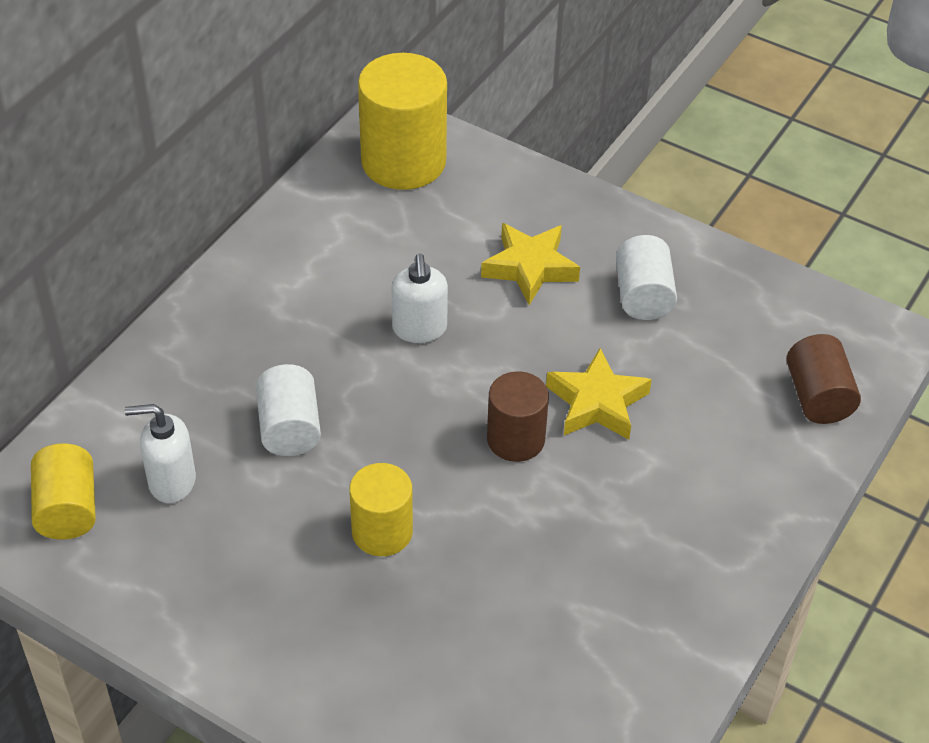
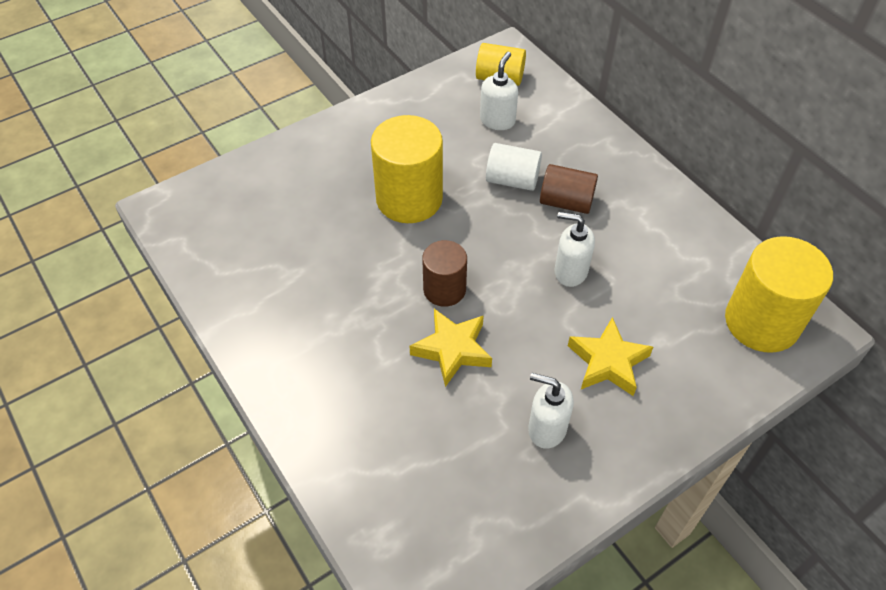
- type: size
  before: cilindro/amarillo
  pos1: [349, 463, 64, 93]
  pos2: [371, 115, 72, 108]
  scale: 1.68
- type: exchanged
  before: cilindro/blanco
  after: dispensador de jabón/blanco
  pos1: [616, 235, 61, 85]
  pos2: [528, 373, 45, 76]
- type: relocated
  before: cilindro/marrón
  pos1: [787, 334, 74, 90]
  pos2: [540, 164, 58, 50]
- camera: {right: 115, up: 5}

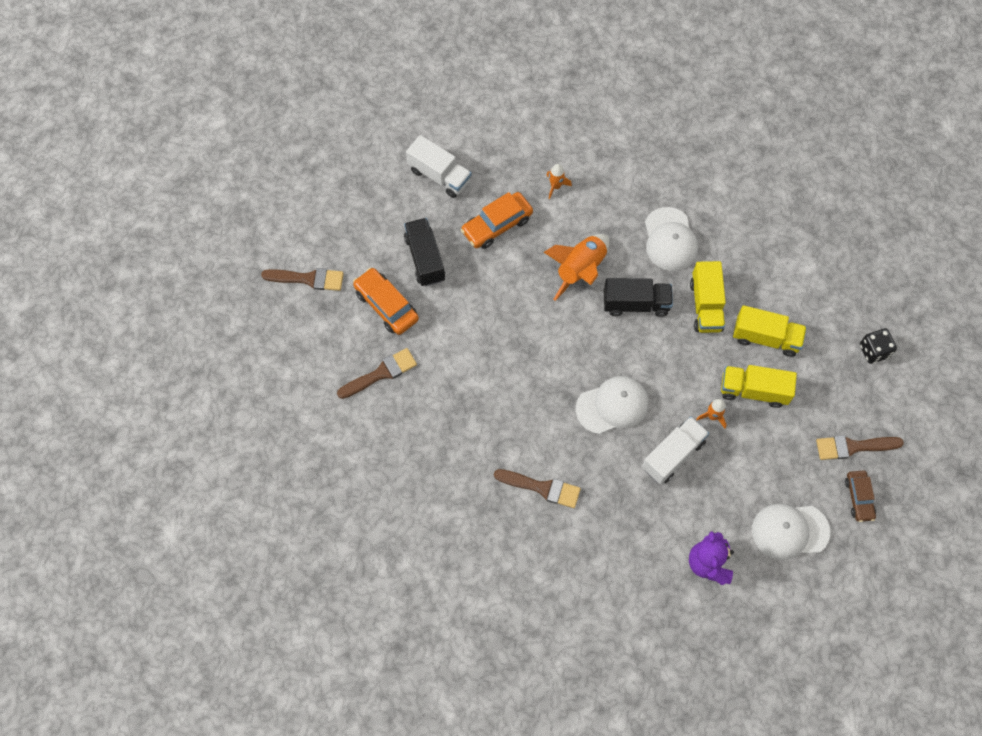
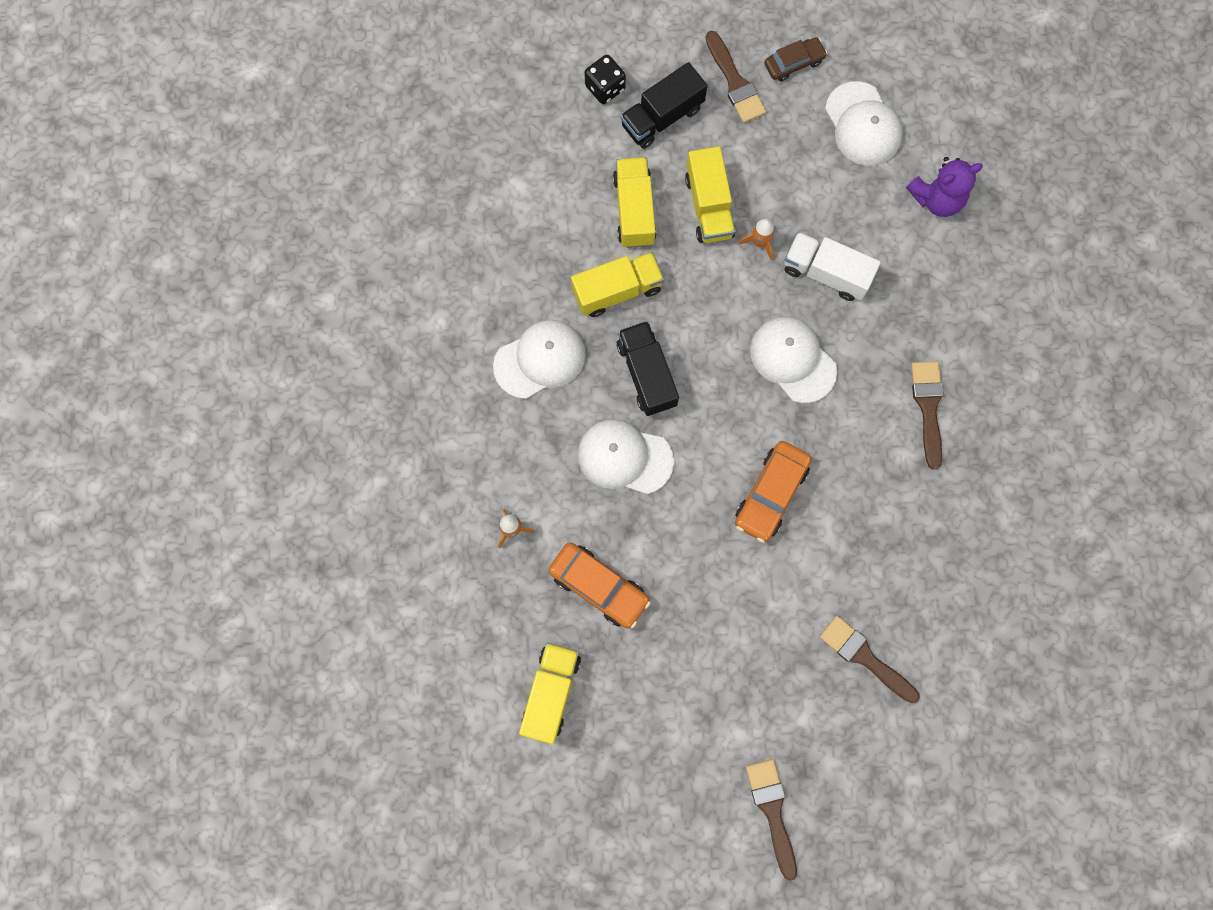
- type: colour
  before: camión/blanco
  after: camión/amarillo
  pos1: [406, 135, 66, 63]
  pos2: [519, 643, 62, 101]
- type: exchanged
  before: cohete/naranja
  after: gorra/blanco
  pos1: [543, 234, 67, 67]
  pos2: [578, 419, 96, 75]
- type: relocated
  before: camión/negro
  pos1: [404, 218, 41, 69]
  pos2: [620, 62, 88, 87]
- type: relocated
  before: coche/naranja
  pos1: [353, 268, 66, 67]
  pos2: [735, 441, 77, 102]
- camera: {right: -110, up: 10}

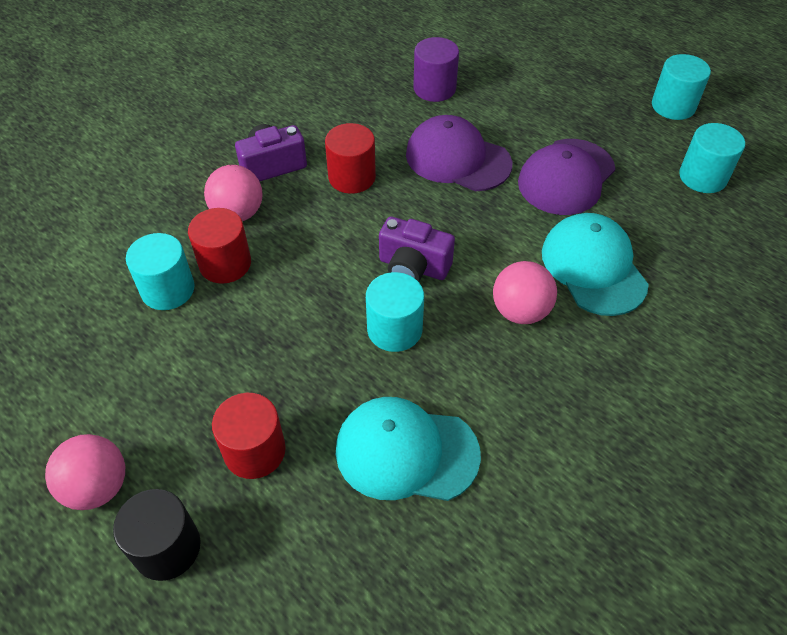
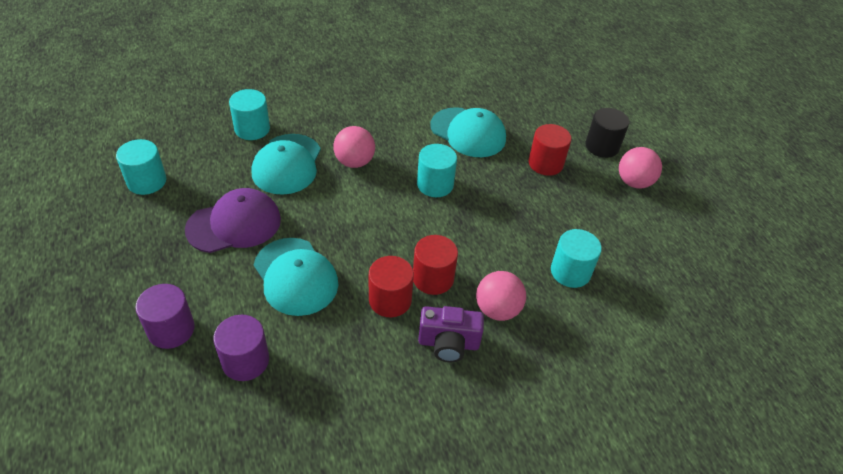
- type: appeared
  after: cilindro/morado
  pos2: [135, 284, 60, 65]
- type: relocated
  before: cilindro/turquesa
  pos1: [652, 54, 59, 66]
  pos2: [229, 89, 41, 51]
- type: colour
  before: gorra/morado
  after: gorra/turquesa
  pos1: [406, 115, 106, 76]
  pos2: [254, 238, 84, 78]
- type: relocated
  before: cilindro/rojo
  pos1: [188, 208, 63, 76]
  pos2: [413, 235, 45, 60]
- type: missing
  before: cámara/morado
  pos1: [379, 216, 76, 66]
- camera: {right: -155, up: -5}

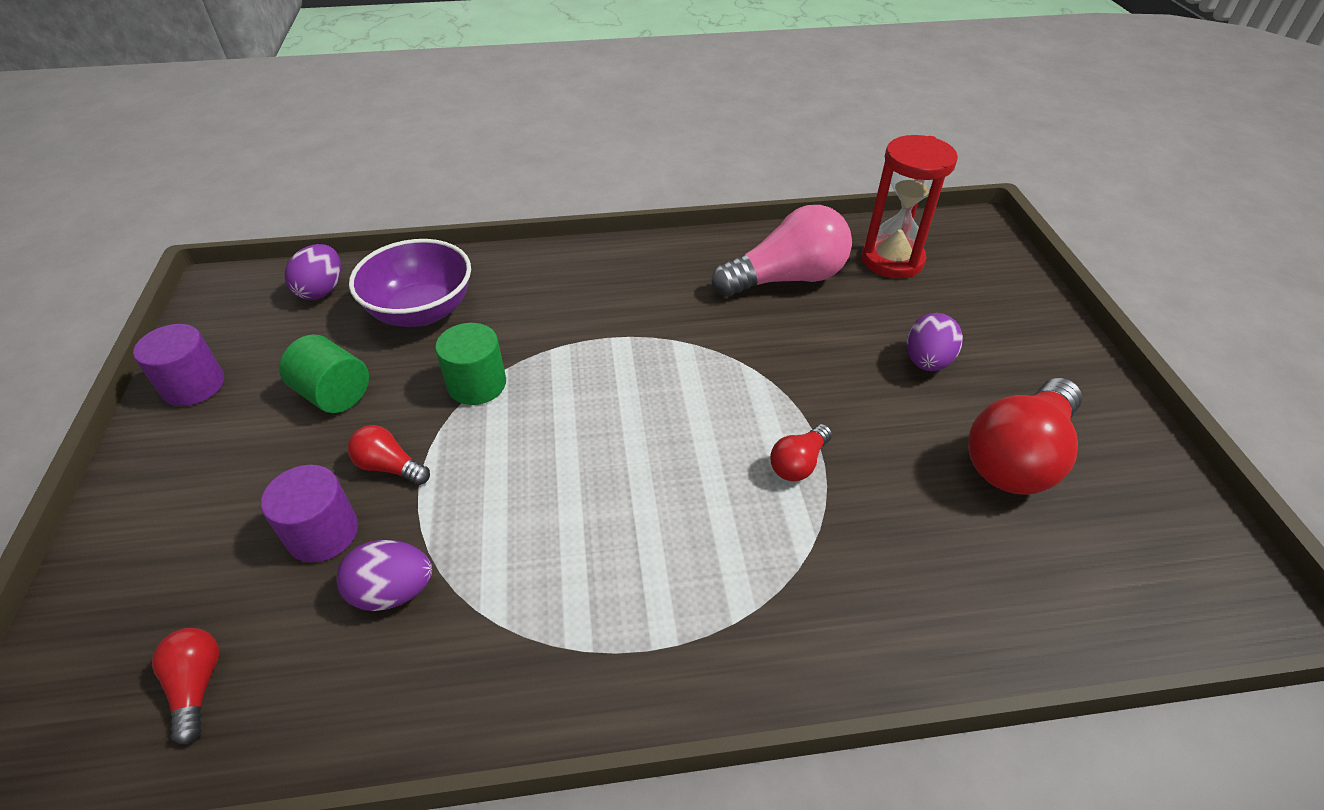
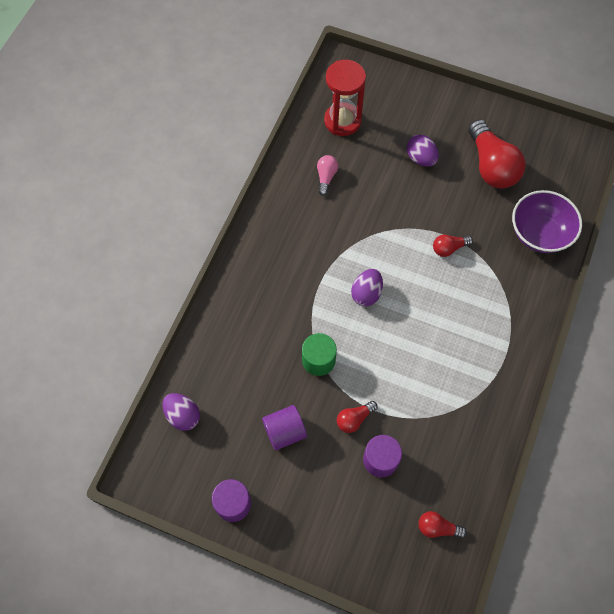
- type: colour
  before: cilindro/verde
  after: cilindro/morado
  pos1: [279, 335, 90, 78]
  pos2: [262, 405, 45, 46]
- type: size
  before: bombilla/rosa
  pos1: [712, 205, 140, 92]
  pos2: [317, 155, 21, 41]
  scale: 0.48
- type: relocated
  before: huevo/morado
  pos1: [337, 540, 95, 71]
  pos2: [351, 269, 32, 37]
- type: spun
  before: bombilla/rojo
  pos1: [770, 424, 62, 57]
  pos2: [433, 235, 40, 22]
  turn: 90
- type: relocated
  before: cuenco/morado
  pos1: [349, 239, 122, 88]
  pos2: [512, 190, 70, 63]
- camera: {right: -60, up: 20}

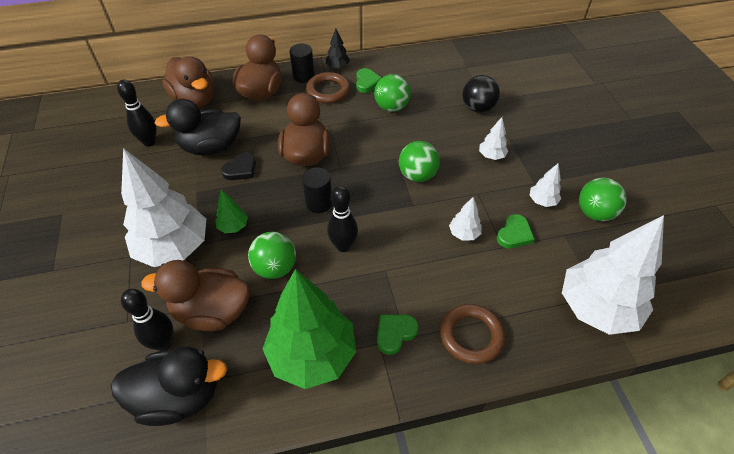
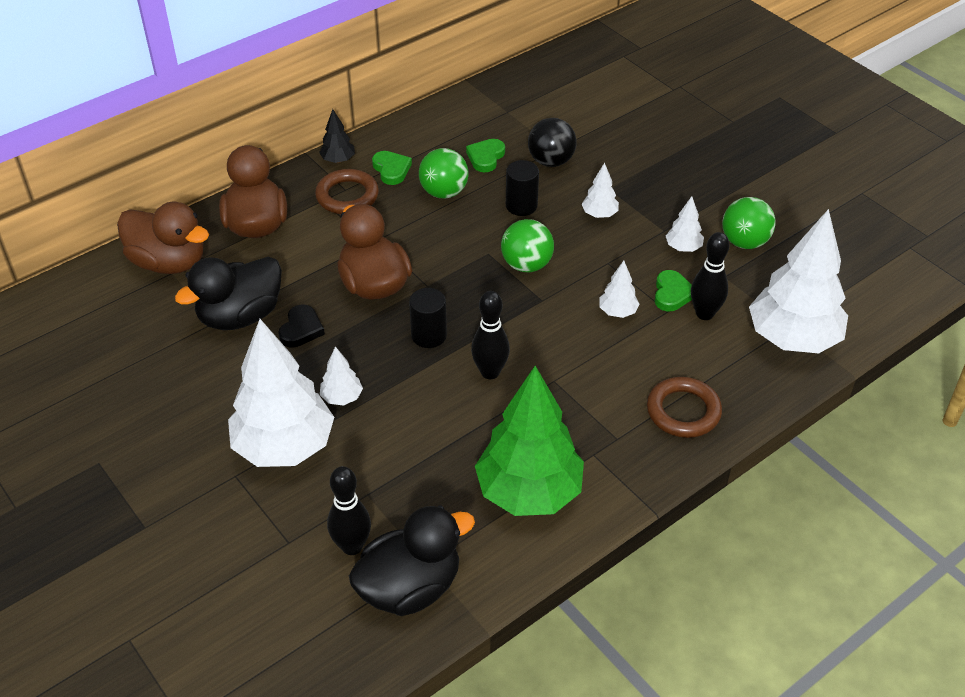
- type: colour
  before: árbol/verde
  after: árbol/blanco
  pos1: [215, 190, 33, 43]
  pos2: [320, 346, 43, 60]
- type: relocated
  before: corazón/verde
  pos1: [377, 315, 42, 40]
  pos2: [466, 139, 39, 33]
- type: relocated
  before: cilindro/negro
  pos1: [290, 44, 25, 39]
  pos2: [506, 160, 33, 56]
- type: relocated
  before: bolo/negro
  pos1: [117, 79, 39, 68]
  pos2: [691, 232, 38, 88]
- type: missing
  before: pato/marrón
  pos1: [141, 260, 109, 71]
- type: missing
  before: pelota/verde
  pos1: [248, 232, 48, 47]
- camera: {right: -25, up: -5}

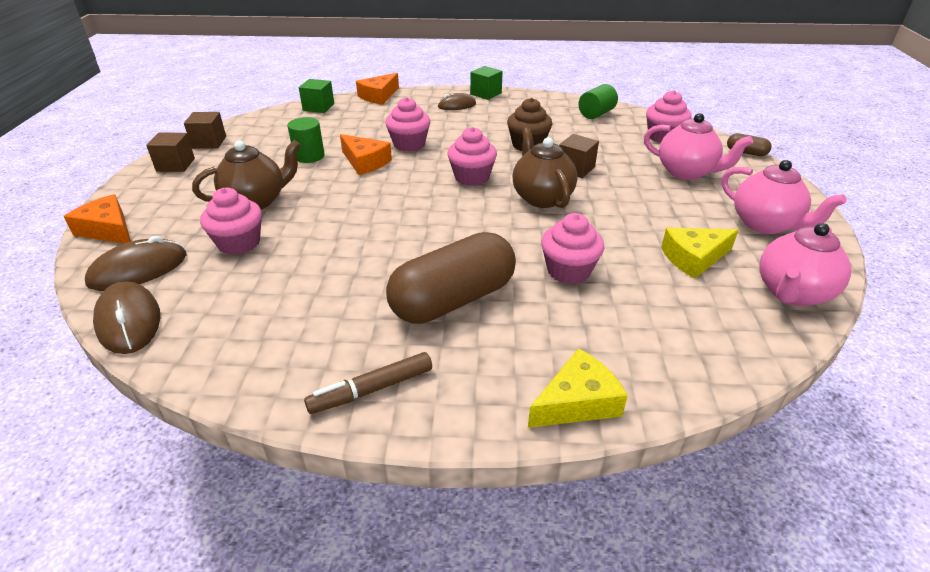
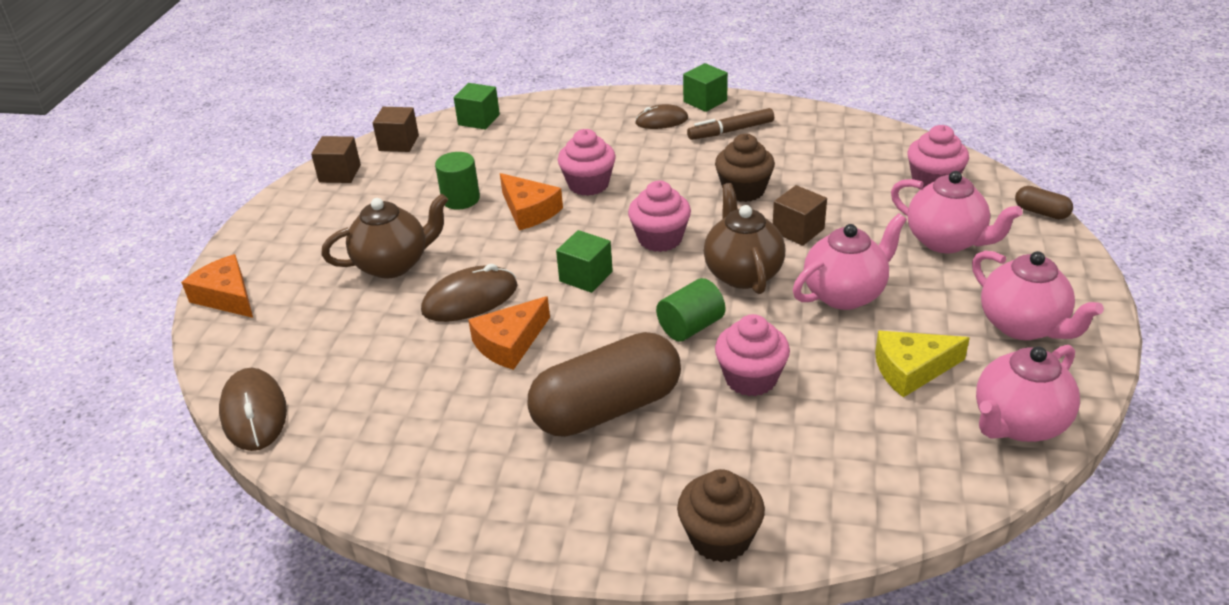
- type: relocated
  before: cubo/marrón
  pos1: [146, 133, 49, 39]
  pos2: [373, 107, 46, 45]
- type: relocated
  before: ratón/marrón
  pos1: [85, 236, 101, 55]
  pos2: [421, 264, 97, 58]
- type: relocated
  before: queso/naranja
  pos1: [356, 73, 43, 31]
  pos2: [468, 296, 82, 74]
- type: appeared
  after: cubo/verde
  pos2: [556, 230, 57, 63]
- type: relocated
  before: cilindro/verde
  pos1: [578, 84, 40, 35]
  pos2: [656, 278, 69, 64]
- type: exchanged
  before: queso/amarillo
  after: magdalena/marrón
  pos1: [528, 348, 100, 80]
  pos2: [677, 469, 88, 93]
- type: relocated
  before: rotulador/marrón
  pos1: [304, 352, 128, 62]
  pos2: [687, 108, 87, 32]
- type: appeared
  after: tetera/rosa
  pos2: [793, 213, 114, 97]
- type: missing
  before: magdalena/rosa
  pos1: [200, 188, 62, 67]
- camera: {right: 10, up: 0}

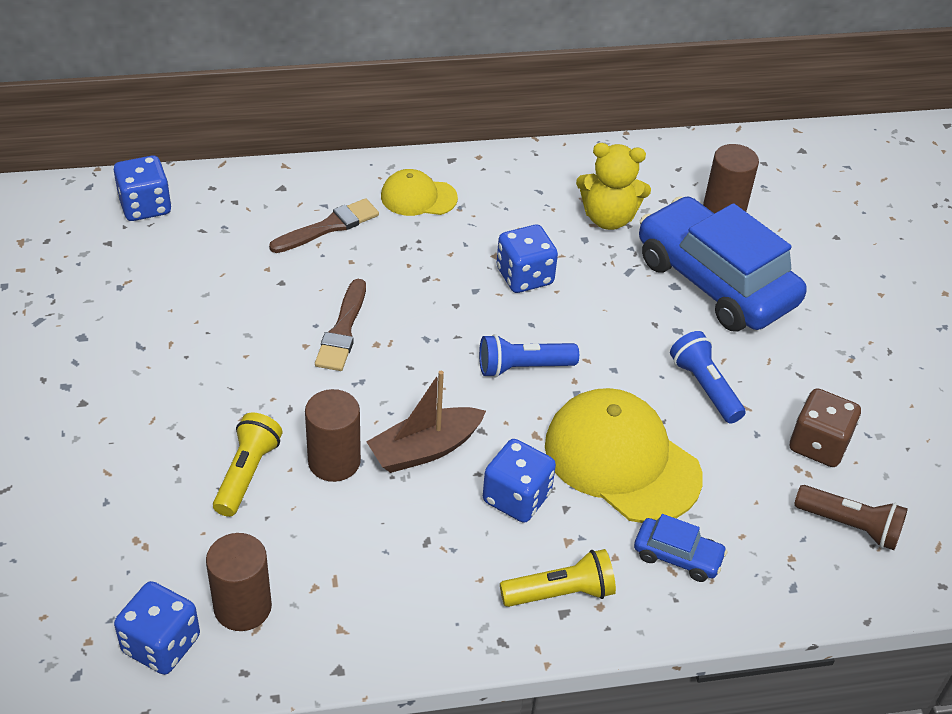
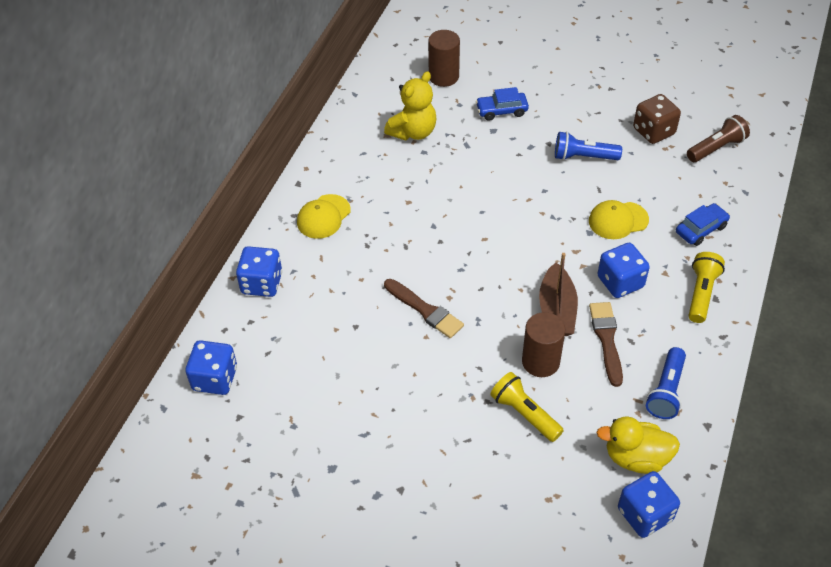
- type: relocated
  before: dado/azul
  pos1: [497, 225, 61, 68]
  pos2: [236, 246, 46, 51]
- type: size
  before: coche/azul
  pos1: [639, 196, 168, 136]
  pos2: [476, 87, 53, 34]
  scale: 0.43
- type: size
  before: gorra/amarillo
  pos1: [545, 388, 158, 135]
  pos2: [589, 200, 60, 39]
  scale: 0.54
- type: relocated
  before: pincel/marrón
  pos1: [269, 198, 110, 55]
  pos2: [589, 302, 34, 85]
- type: exchanged
  before: cilindro/marrón
  after: pato/amarillo
  pos1: [206, 533, 66, 98]
  pos2: [596, 416, 84, 58]
- type: relocated
  before: lámpara de mano/azul
  pos1: [479, 334, 100, 44]
  pos2: [646, 347, 40, 72]
- camera: {right: -55, up: 5}

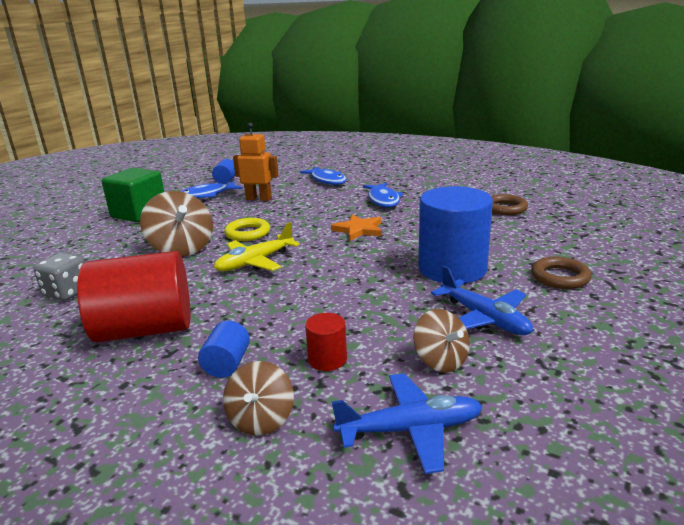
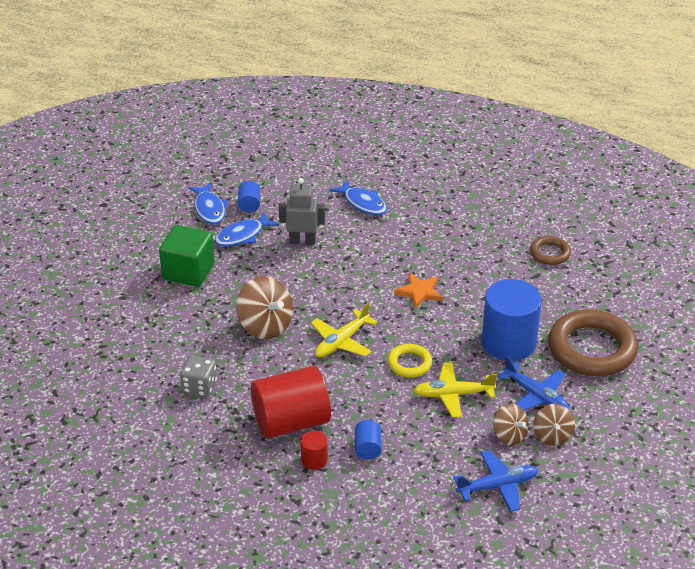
- type: relocated
  before: pez/azul
  pos1: [363, 183, 40, 24]
  pos2: [188, 183, 41, 41]
- type: colour
  before: robot/naranja
  after: robot/gris
  pos1: [233, 123, 46, 78]
  pos2: [279, 178, 46, 67]
- type: relocated
  before: cilindro/rojo
  pos1: [305, 313, 42, 58]
  pos2: [300, 431, 28, 39]
- type: relocated
  before: anillo/amarillo
  pos1: [224, 218, 46, 23]
  pos2: [388, 344, 44, 33]
- type: appeared
  after: avión/amarillo
  pos2: [414, 362, 83, 56]
- type: relocated
  before: peonza/marrón
  pos1: [223, 361, 71, 75]
  pos2: [534, 404, 41, 41]
- type: size
  before: anillo/marrón
  pos1: [531, 257, 61, 32]
  pos2: [548, 309, 90, 67]
  scale: 2.02
- camera: {right: -10, up: 15}

